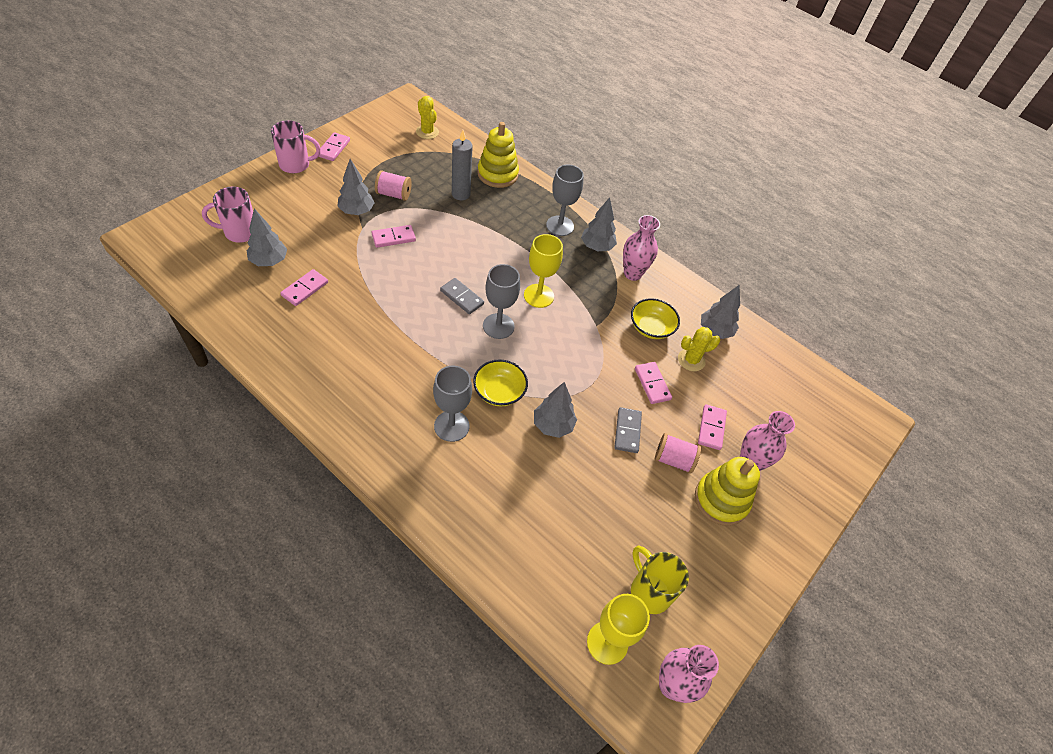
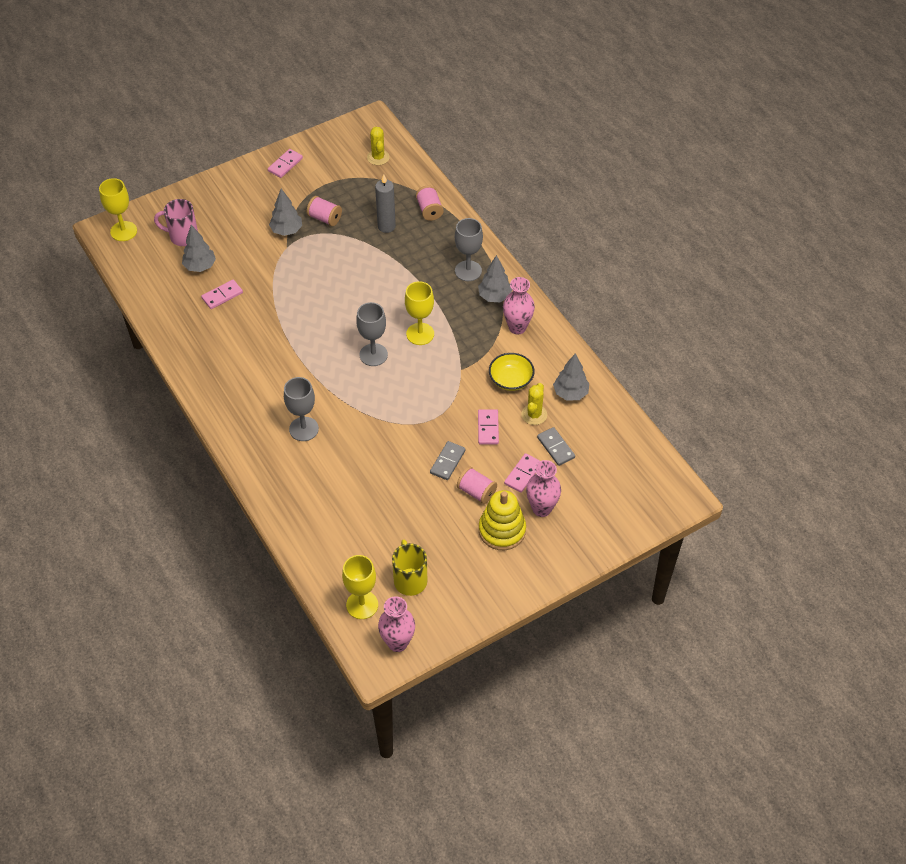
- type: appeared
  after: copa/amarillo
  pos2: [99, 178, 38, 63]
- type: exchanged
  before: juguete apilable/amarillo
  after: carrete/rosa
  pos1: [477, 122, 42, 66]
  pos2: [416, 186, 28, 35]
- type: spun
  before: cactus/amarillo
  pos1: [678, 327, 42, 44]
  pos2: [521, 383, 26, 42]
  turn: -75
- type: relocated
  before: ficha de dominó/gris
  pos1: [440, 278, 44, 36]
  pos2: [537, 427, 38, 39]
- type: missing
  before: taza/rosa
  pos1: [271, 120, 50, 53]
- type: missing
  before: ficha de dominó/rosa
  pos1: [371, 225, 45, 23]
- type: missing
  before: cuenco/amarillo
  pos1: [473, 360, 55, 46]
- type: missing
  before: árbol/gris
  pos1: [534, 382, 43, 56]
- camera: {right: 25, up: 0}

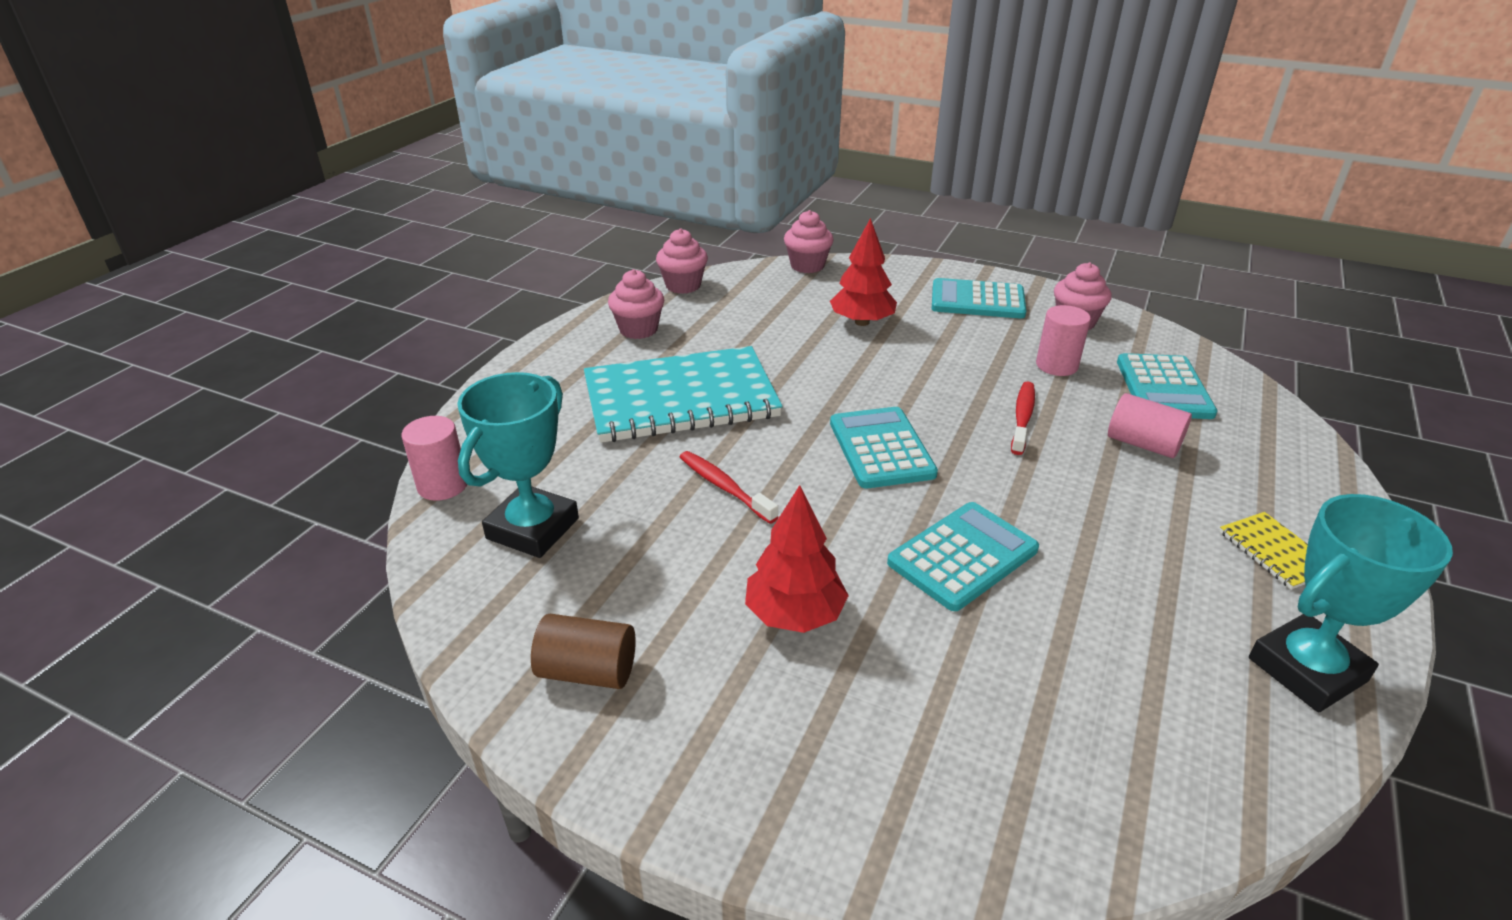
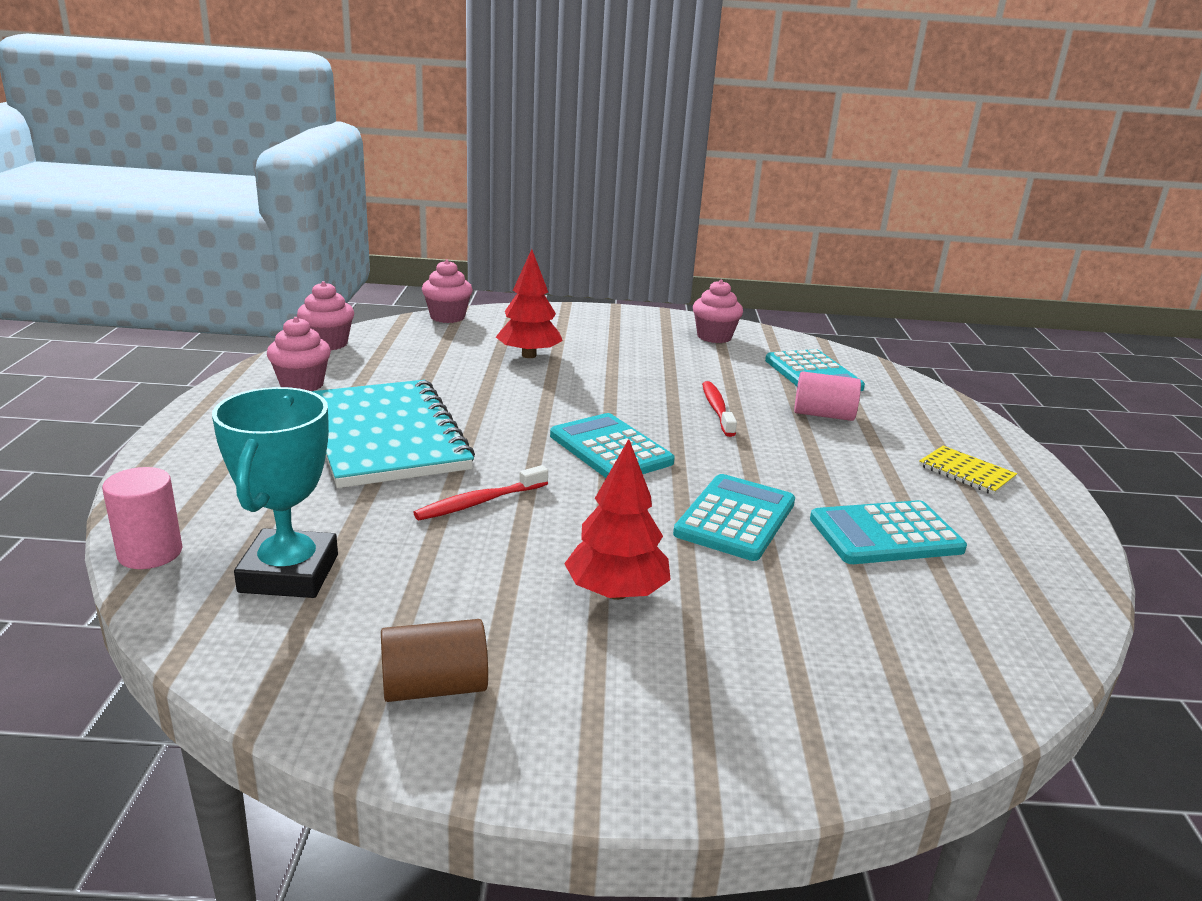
- type: spun
  before: cuaderno/turquesa
  pos1: [584, 346, 198, 97]
  pos2: [311, 380, 164, 108]
  turn: -75
- type: spun
  before: cepillo de dientes/rojo
  pos1: [680, 451, 99, 73]
  pos2: [413, 465, 135, 55]
  turn: -60
- type: relocated
  before: calculadora/turquesa
  pos1: [932, 278, 94, 41]
  pos2: [810, 500, 157, 64]
- type: missing
  before: cilindro/rosa
  pos1: [1036, 305, 55, 71]
- type: missing
  before: trofeo/turquesa
  pos1: [1249, 494, 204, 218]
- camera: {right: -25, up: -10}

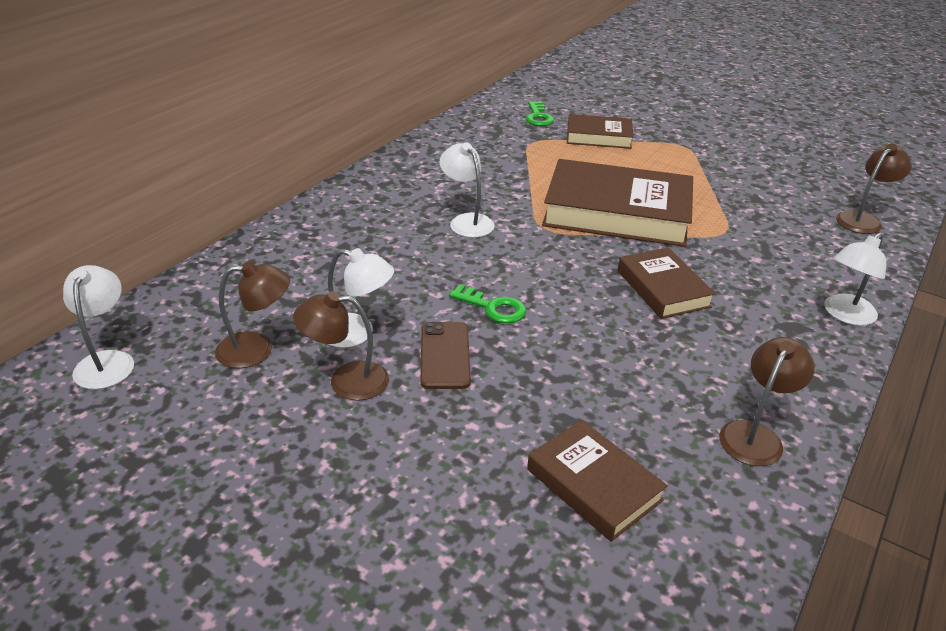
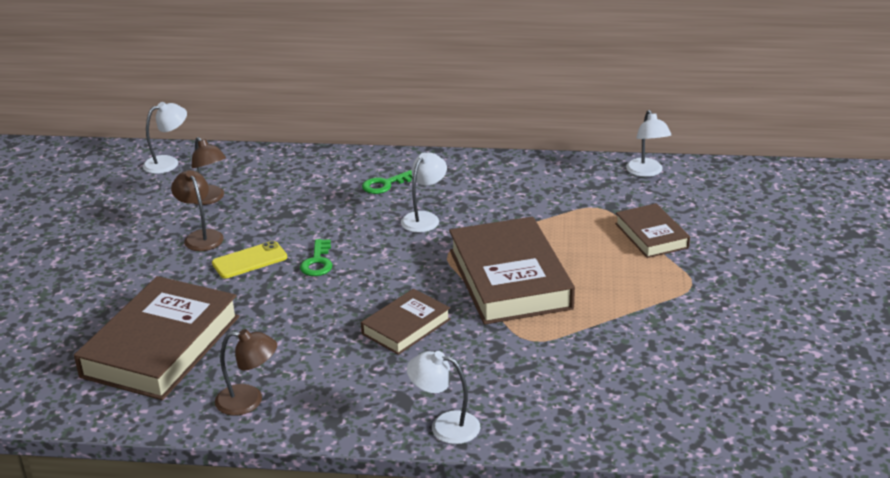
- type: size
  before: libro/marrón
  pos1: [527, 420, 141, 122]
  pos2: [74, 276, 165, 124]
  scale: 1.85
- type: colour
  before: móvil/marrón
  after: móvil/amarillo
  pos1: [421, 322, 50, 67]
  pos2: [212, 241, 75, 37]
- type: relocated
  before: llave/verde
  pos1: [526, 101, 28, 25]
  pos2: [362, 170, 51, 24]
- type: relocated
  before: lámpara/blanco
  pos1: [328, 248, 66, 100]
  pos2: [626, 110, 45, 67]
- type: missing
  before: lámpara/marrón
  pos1: [836, 144, 76, 90]
- camera: {right: 65, up: -5}

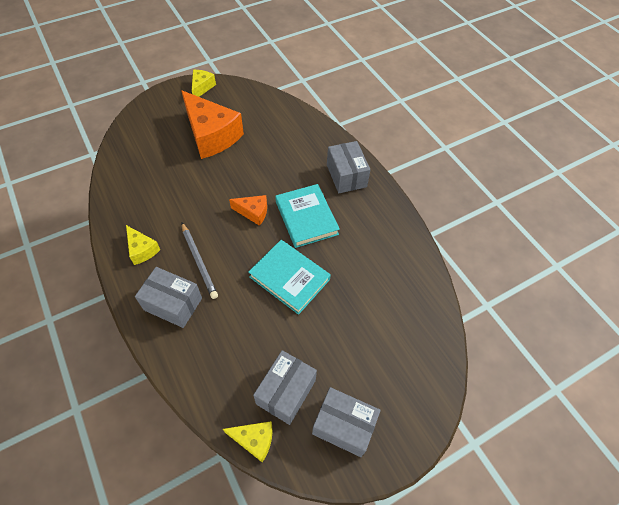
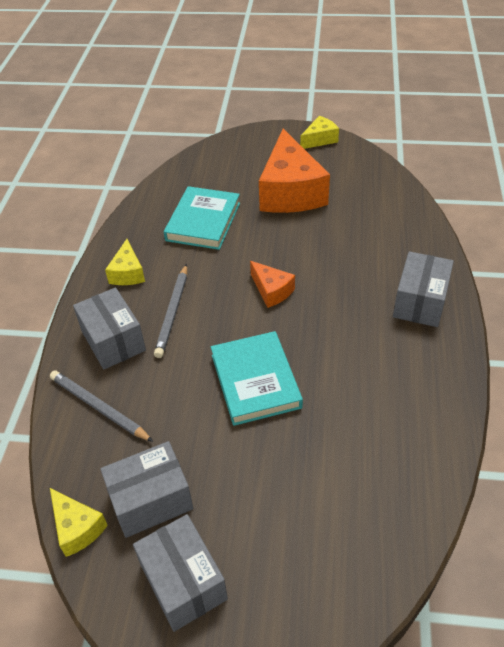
- type: appeared
  after: lápiz/gris
  pos2: [50, 371, 103, 71]
- type: relocated
  before: libro/turquesa
  pos1: [275, 184, 65, 64]
  pos2: [164, 186, 76, 64]
- camera: {right: 40, up: -10}

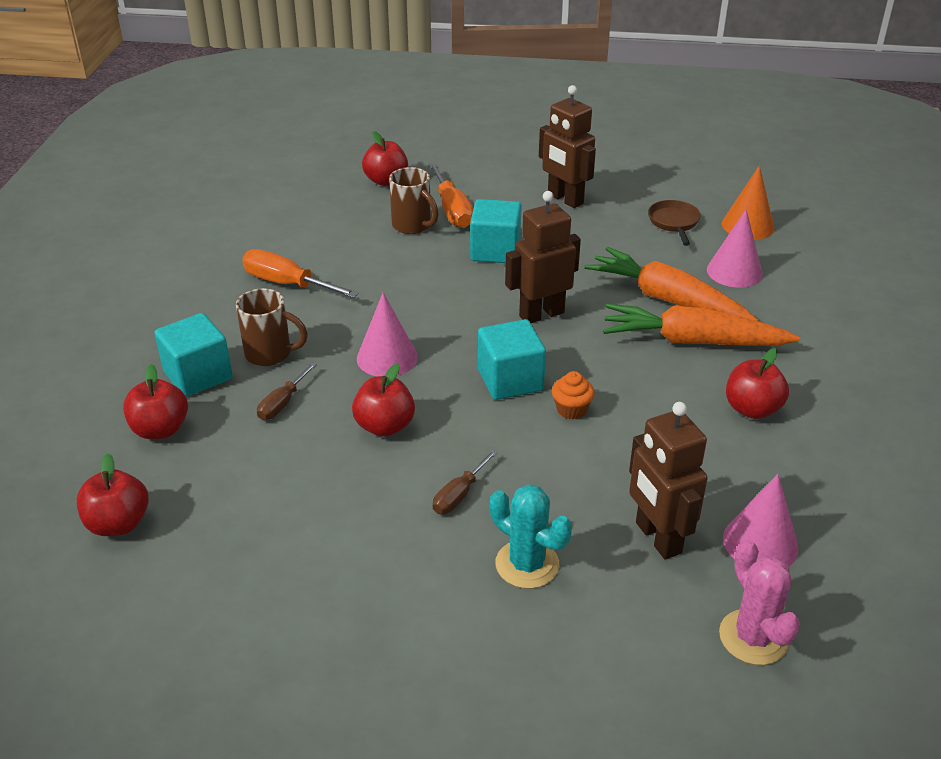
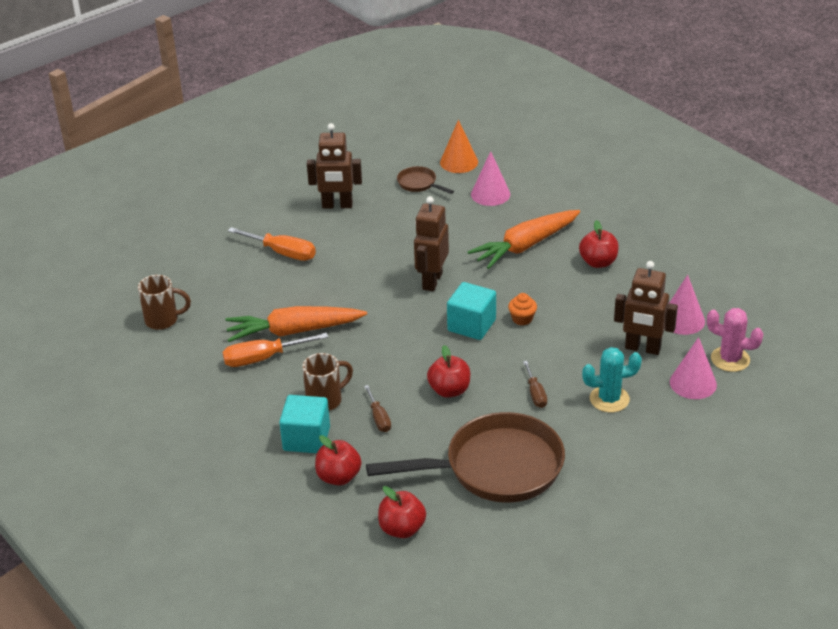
- type: relocated
  before: taza/marrón
  pos1: [389, 167, 50, 67]
  pos2: [138, 275, 53, 55]
- type: relocated
  before: zanahoria/naranja
  pos1: [584, 247, 174, 74]
  pos2: [226, 306, 141, 36]
- type: appeared
  after: sartén/marrón
  pos2: [366, 412, 199, 91]
- type: relocated
  before: cono/rosa
  pos1: [357, 292, 61, 85]
  pos2: [670, 337, 47, 62]
- type: missing
  before: manzana/rojo
  pos1: [362, 131, 46, 55]
- type: missing
  before: cubo/turquesa
  pos1: [470, 199, 52, 64]
- camera: {right: -45, up: 0}

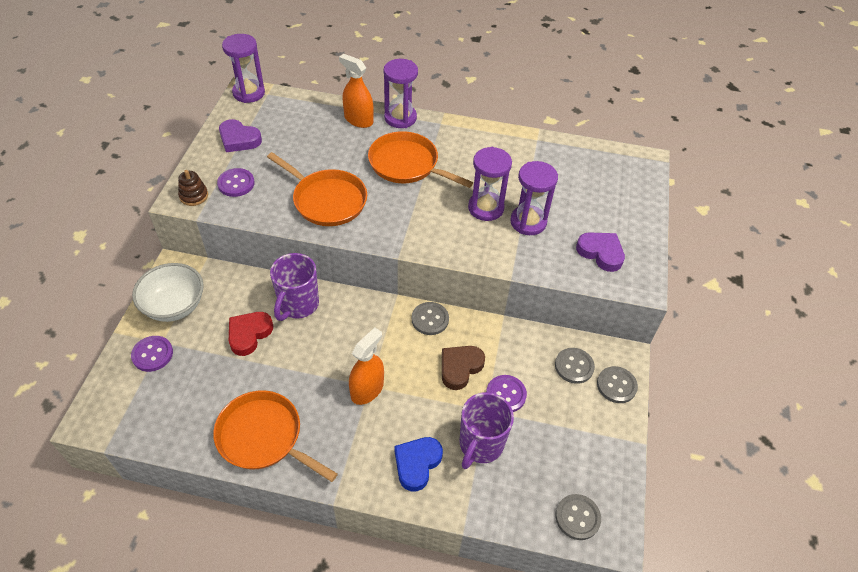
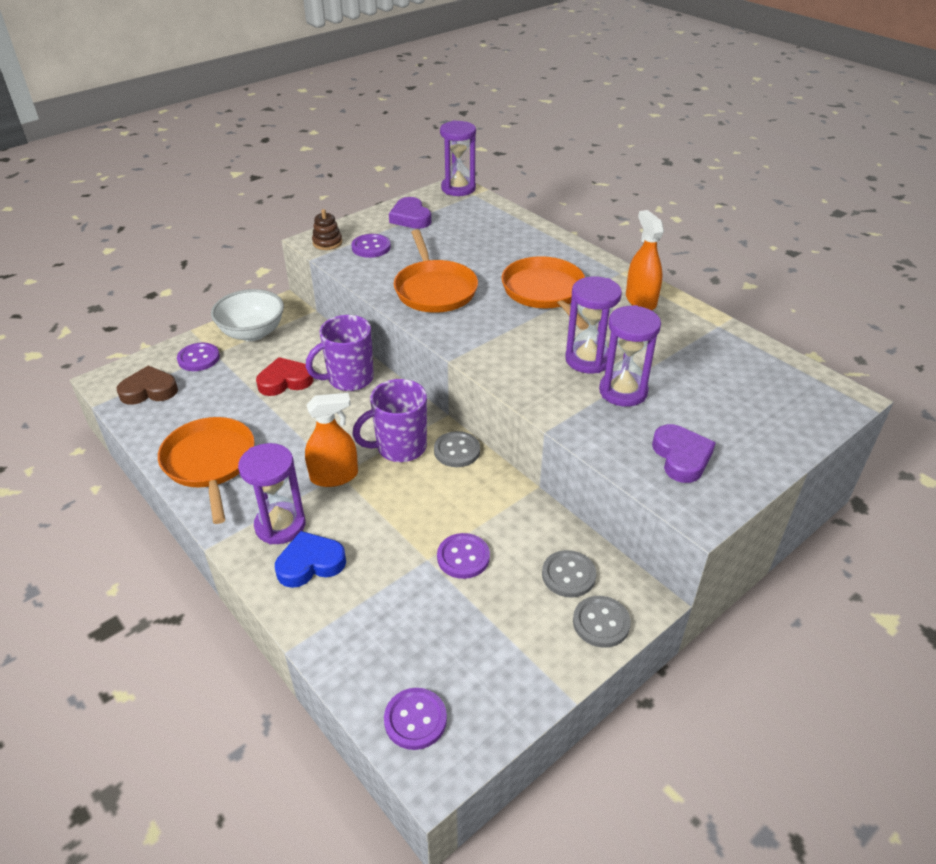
- type: relocated
  before: corazón/marrón
  pos1: [442, 346, 43, 44]
  pos2: [117, 366, 61, 39]
- type: relocated
  before: reloj de arena/morado
  pos1: [384, 59, 34, 69]
  pos2: [238, 443, 67, 101]
- type: relocated
  before: taza/morado
  pos1: [459, 392, 55, 77]
  pos2: [352, 379, 75, 83]
- type: colour
  before: botón/gris
  after: botón/morado
  pos1: [555, 494, 46, 46]
  pos2: [384, 688, 63, 62]
- type: relocated
  before: pulverizador/naranja
  pos1: [339, 54, 35, 74]
  pos2: [626, 210, 38, 100]
- camera: {right: 40, up: -10}

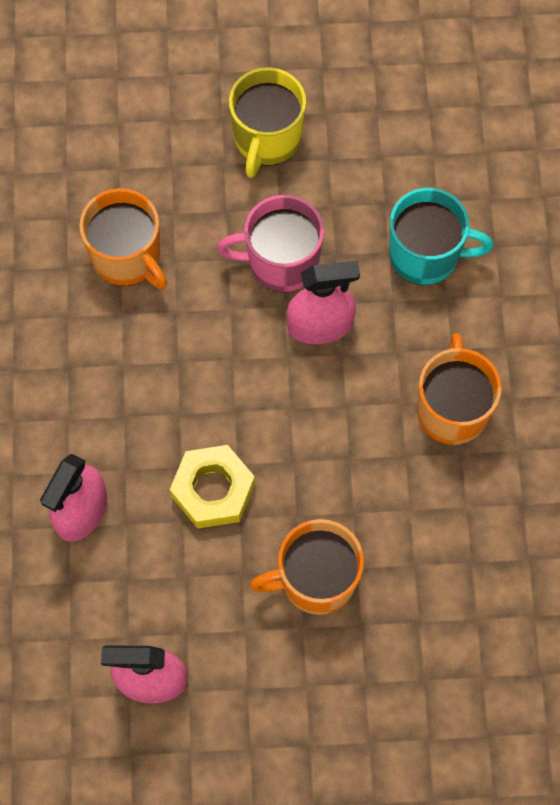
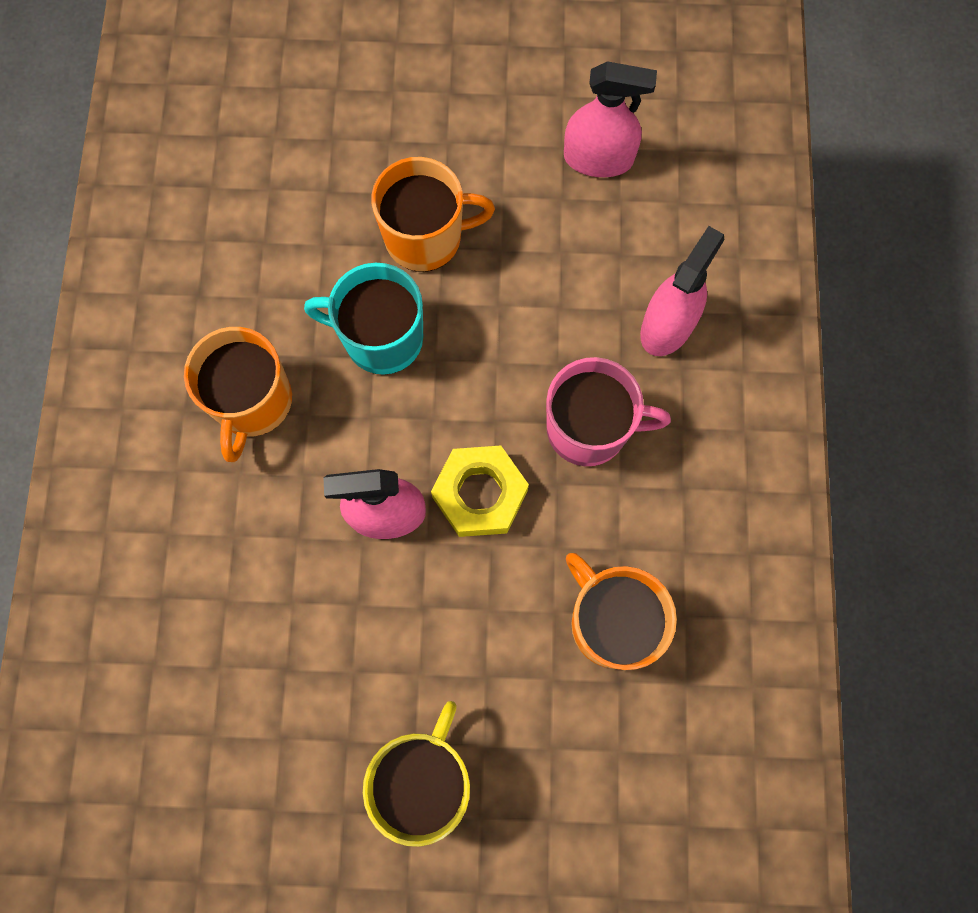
- type: relocated
  before: taza/turquesa
  pos1: [389, 188, 104, 97]
  pos2: [304, 263, 119, 112]
- type: relocated
  before: tuerca/amarillo
  pos1: [170, 445, 85, 84]
  pos2: [431, 445, 98, 92]
- type: relocated
  before: taza/rosa
  pos1: [217, 195, 107, 97]
  pos2: [546, 357, 125, 109]
- camera: {right: -175, up: 5}

